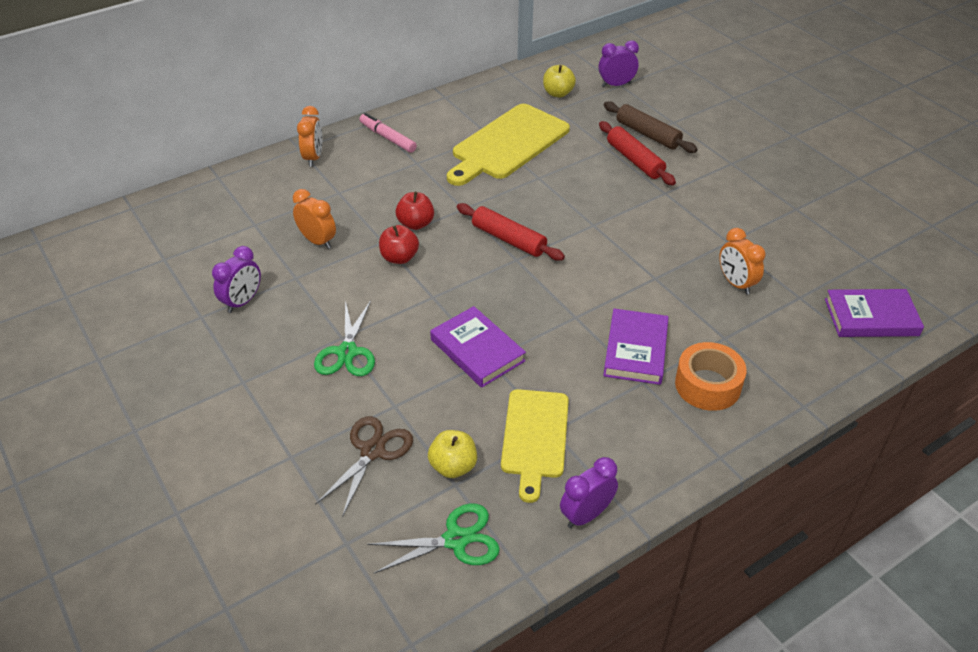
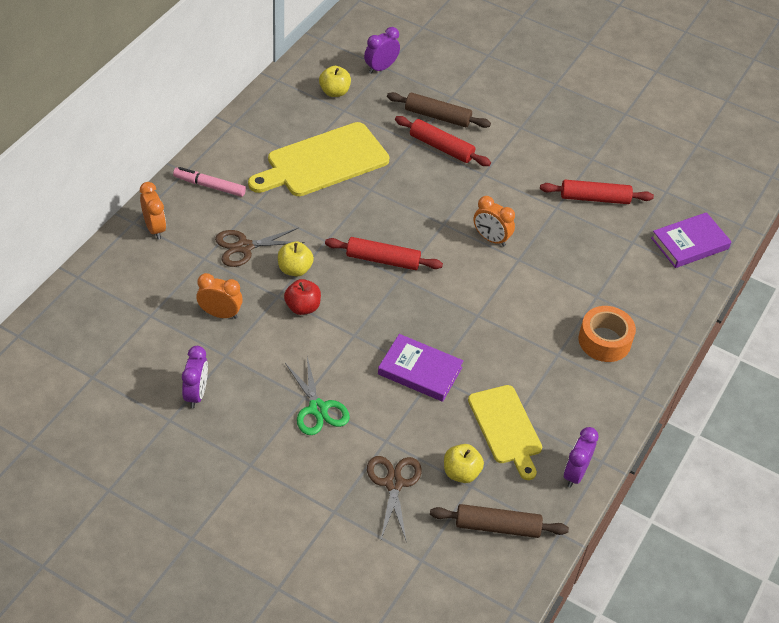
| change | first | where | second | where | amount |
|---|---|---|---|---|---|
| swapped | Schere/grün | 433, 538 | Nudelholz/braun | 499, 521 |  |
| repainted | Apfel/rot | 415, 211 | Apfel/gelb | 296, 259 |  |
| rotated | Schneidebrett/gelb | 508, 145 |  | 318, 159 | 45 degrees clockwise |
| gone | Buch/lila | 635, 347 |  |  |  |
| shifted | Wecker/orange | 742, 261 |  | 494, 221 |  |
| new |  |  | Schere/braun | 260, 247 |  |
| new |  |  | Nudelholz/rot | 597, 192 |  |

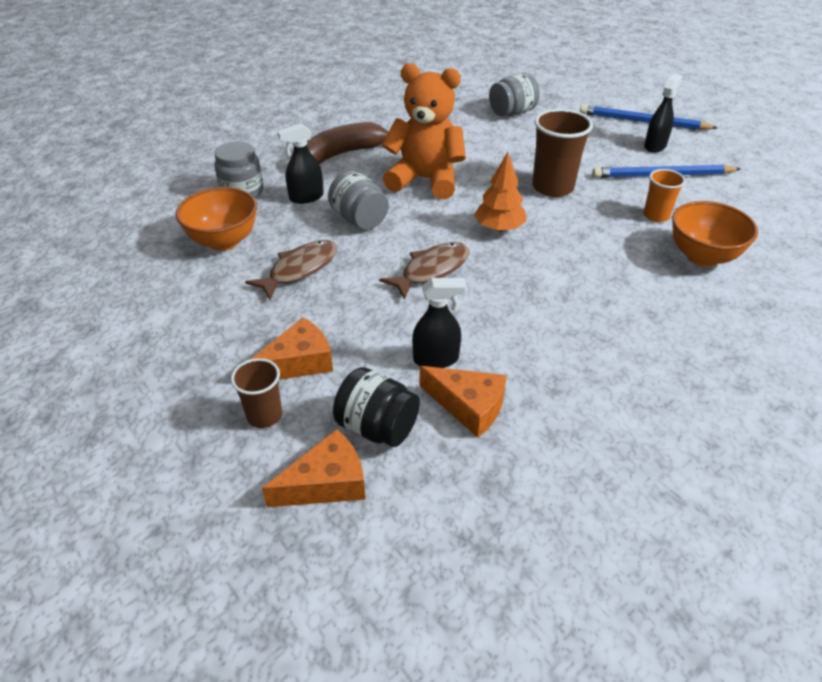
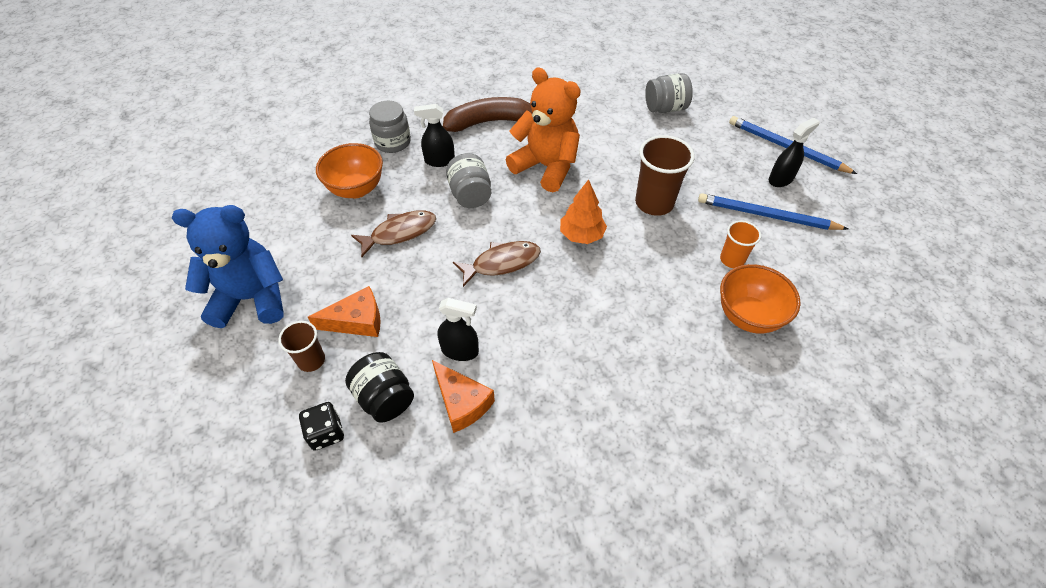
| change | first | where | second | where | amount |
|---|---|---|---|---|---|
| swapped | Käse/orange | 314, 468 | Spielwürfel/schwarz | 321, 426 |  |
| new |  |  | Teddybär/blau | 228, 266 |  |

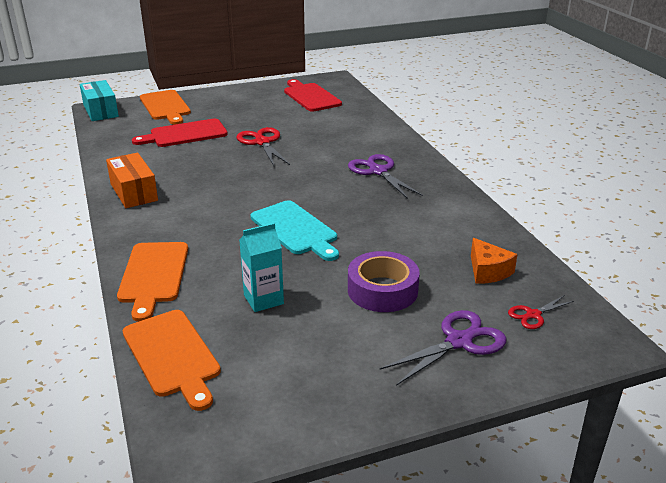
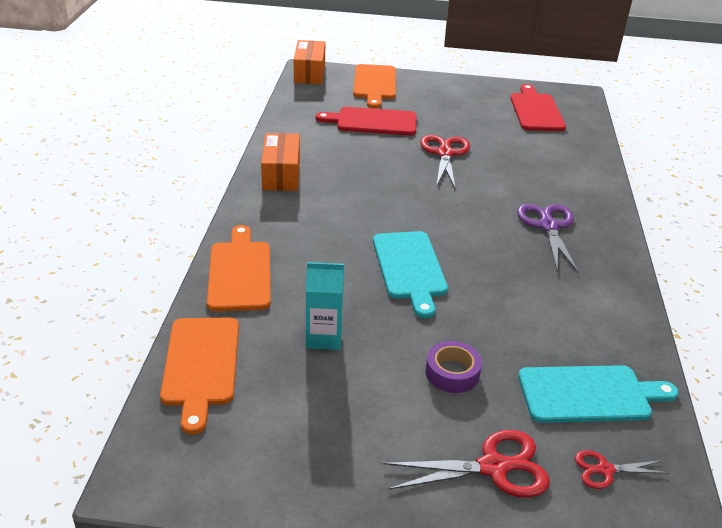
| change | first | where | second | where | amount |
|---|---|---|---|---|---|
| repainted | Schachtel/türkis | 99, 100 | Schachtel/orange | 309, 62 |  |
| rotated | Schneidebrett/orange | 152, 282 |  | 239, 268 | 150 degrees clockwise |
| scaled | Klebeband/lila | 384, 281 |  | 454, 367 | x0.66 |
| repainted | Schere/lila | 443, 348 | Schere/rot | 466, 464 |  |
| swapped | Käse/orange | 494, 261 | Schneidebrett/türkis | 598, 394 |  |

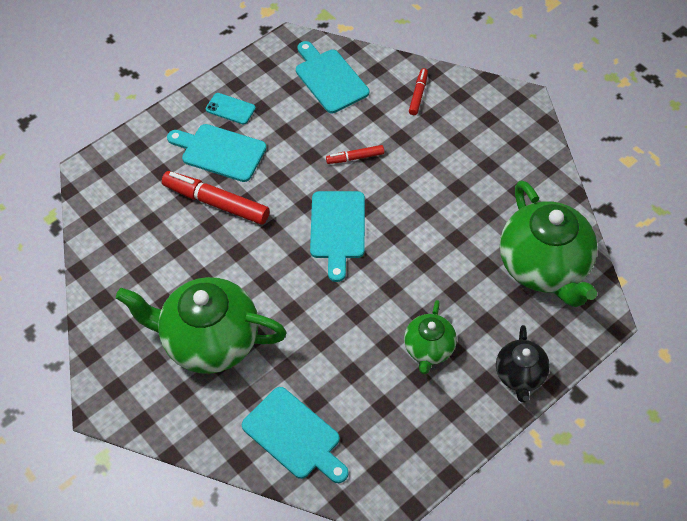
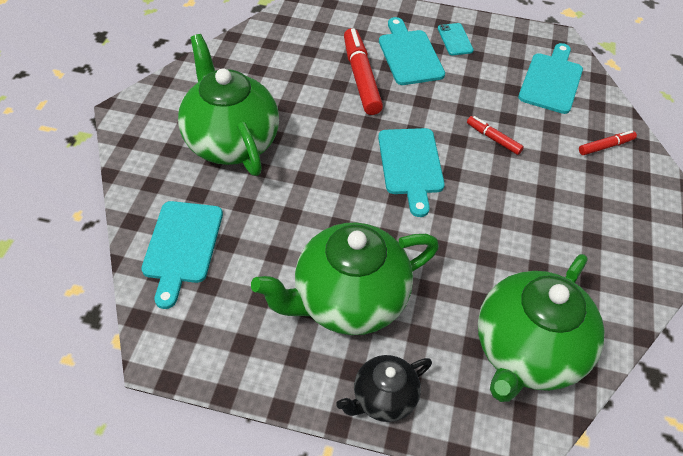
| change | first | where | second | where | amount |
|---|---|---|---|---|---|
| rotated | Schneidebrett/türkis | 337, 236 |  | 411, 172 | 60 degrees counterclockwise |
| scaled | Teekanne/grün | 430, 337 |  | 345, 278 | x1.89 |

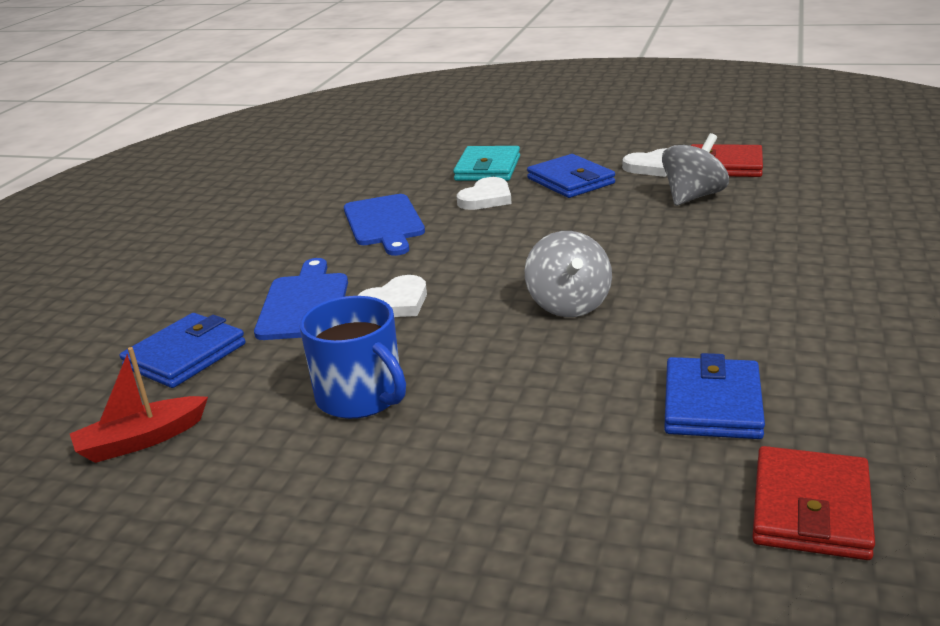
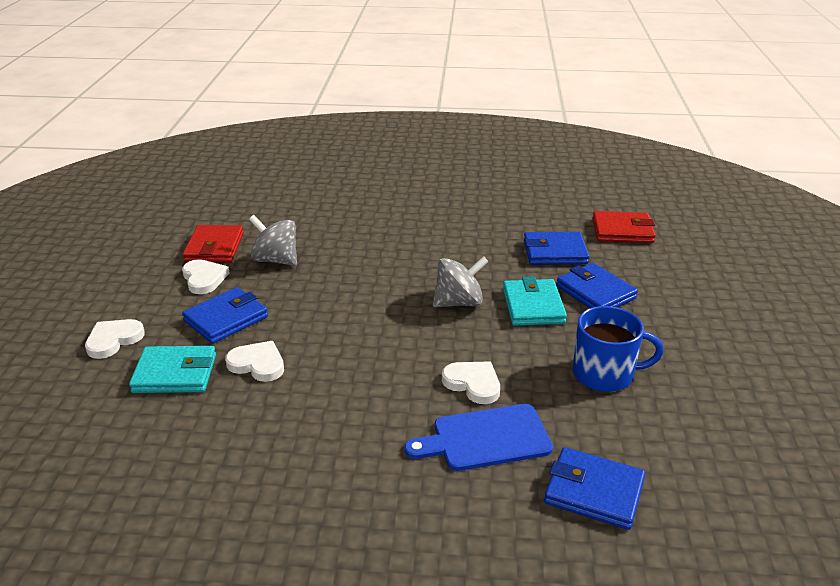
| change | first | where | second | where | amount |
|---|---|---|---|---|---|
| gone | Boot/rot | 139, 405 |  |  |  |
| rotated | Tasse/blau | 353, 357 |  | 618, 349 | 60 degrees clockwise |
| gone | Schneidebrett/blau | 384, 225 |  |  |  |
| new |  |  | Herz/weiß | 115, 339 |  |
| new |  |  | Geldbörse/türkis | 535, 301 |  |
| new |  |  | Geldbörse/blau | 597, 285 |  |

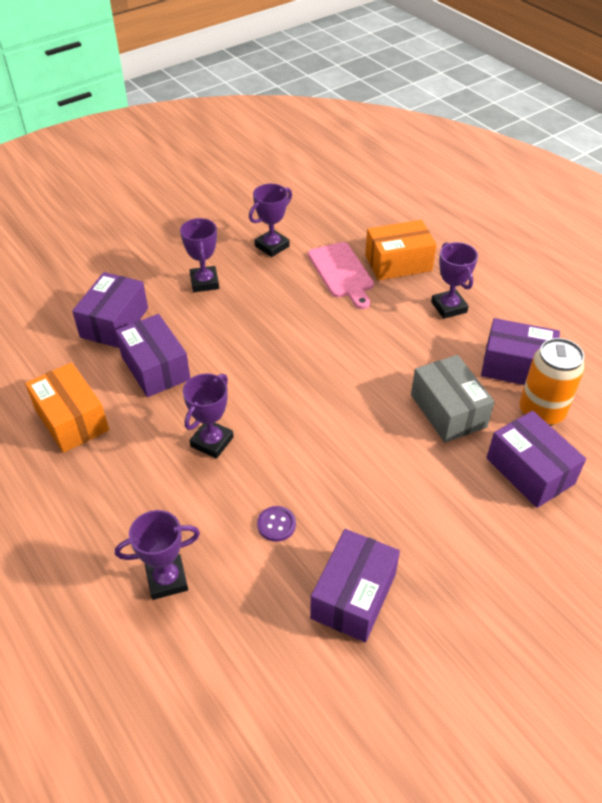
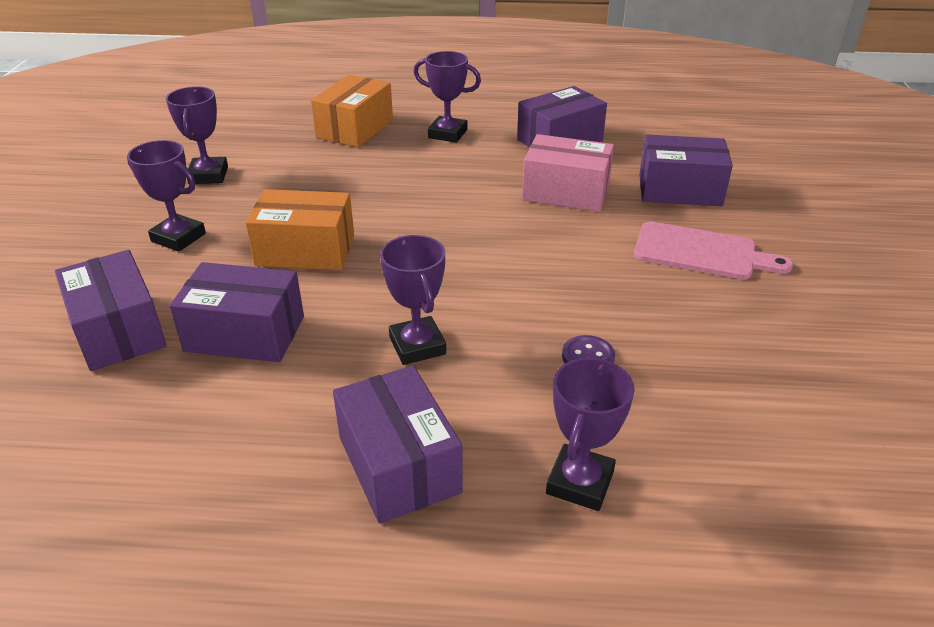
| change | first | where | second | where | amount |
|---|---|---|---|---|---|
| shifted | Schachtel/orange | 67, 407 |  | 300, 229 |  |
| shifted | Schneidebrett/rosa | 341, 275 |  | 713, 250 |  |
| shifted | Schachtel/lila | 355, 586 |  | 398, 444 |  |
| repainted | Schachtel/grau | 453, 399 | Schachtel/rosa | 568, 173 |  |
| gone | Dose/orange | 552, 382 |  |  |  |

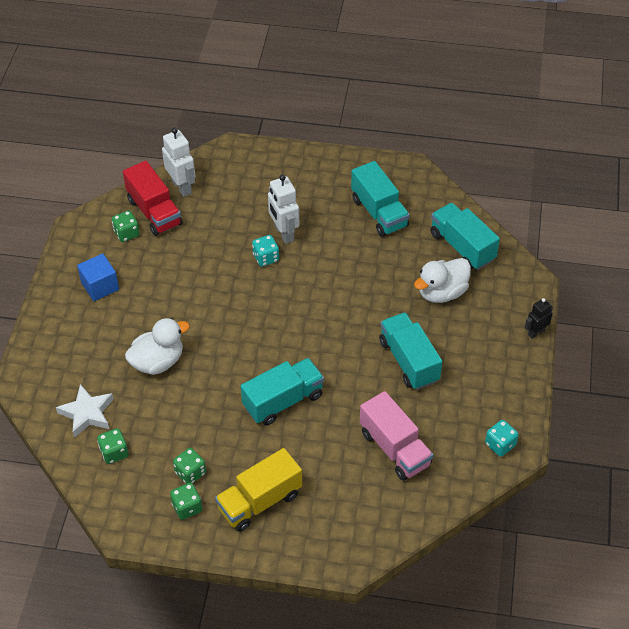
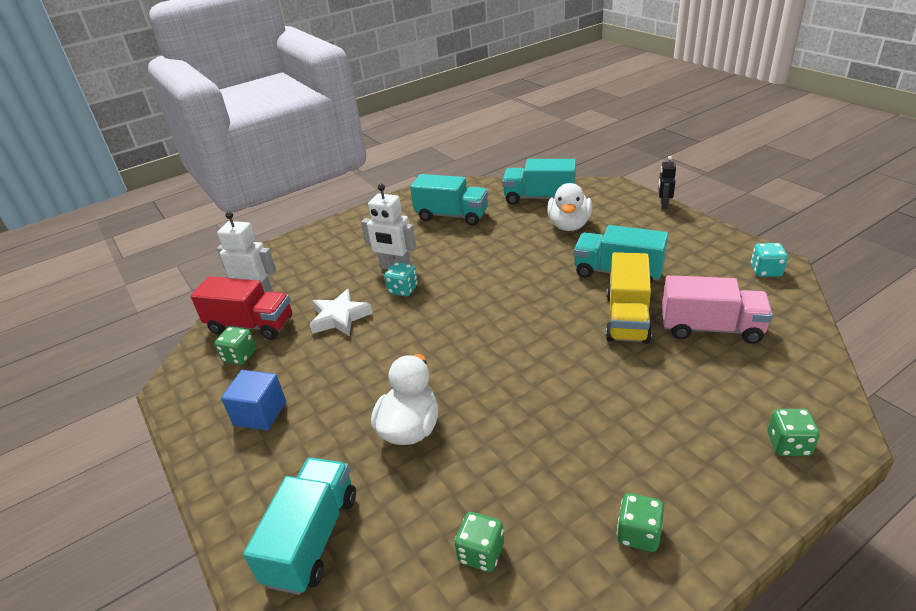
| change | first | where | second | where | amount |
|---|---|---|---|---|---|
| shifted | Stern/weiß | 85, 411 |  | 341, 312 |  |
| shifted | Spielwürfel/grün | 189, 466 |  | 793, 432 |  |
| shifted | Lastwagen/gelb | 258, 490 |  | 629, 298 |  |
| shifted | Lastwagen/türkis | 282, 391 |  | 299, 526 |  |

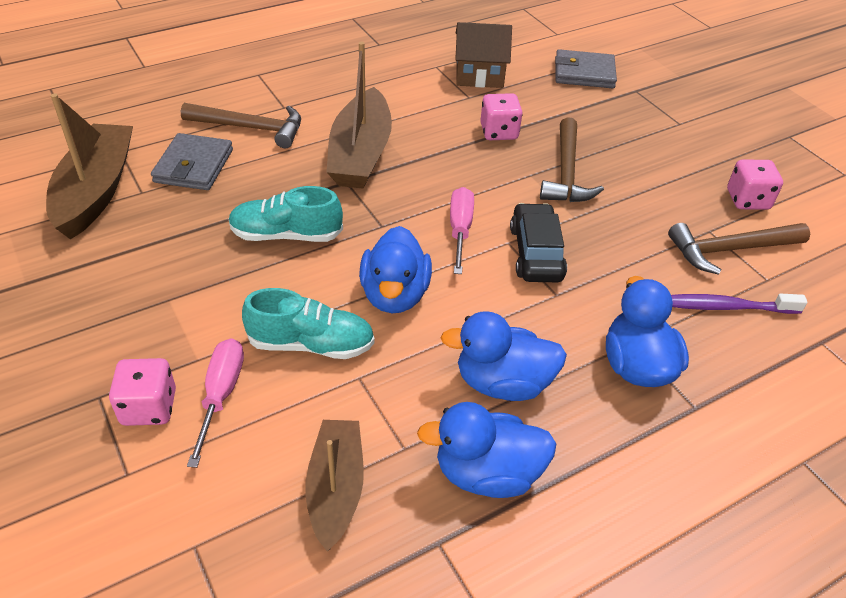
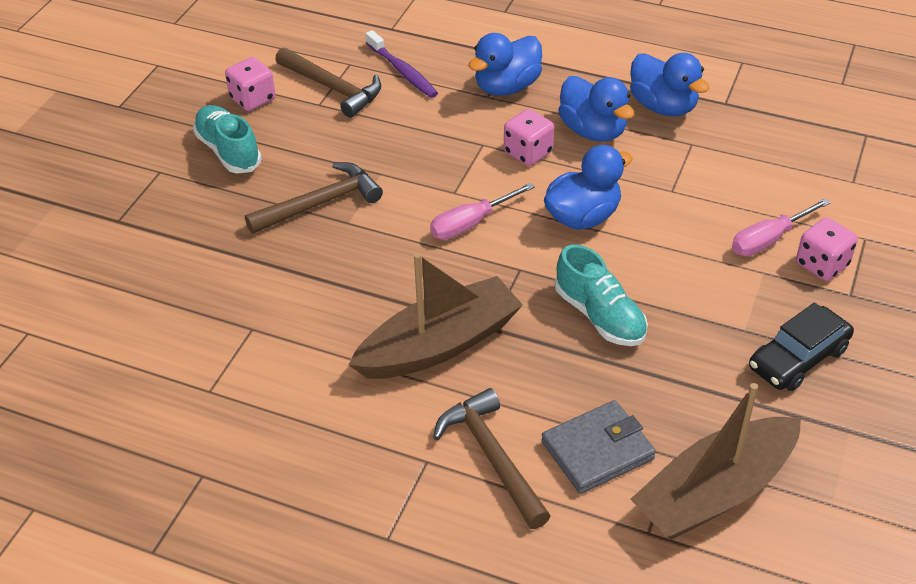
| change | first | where | second | where | amount |
|---|---|---|---|---|---|
| shifted | Schuh/türkis | 308, 323 |  | 227, 139 |  |
| gone | Boot/braun | 334, 485 |  |  |  |
| gone | Haus/braun | 483, 55 |  |  |  |
| shifted | Spielwürfel/rosa | 501, 116 |  | 529, 137 |  |
| shifted | Auto/schwarz | 538, 242 |  | 801, 346 |  |
| gone | Geldbörse/grau | 586, 68 |  |  |  |

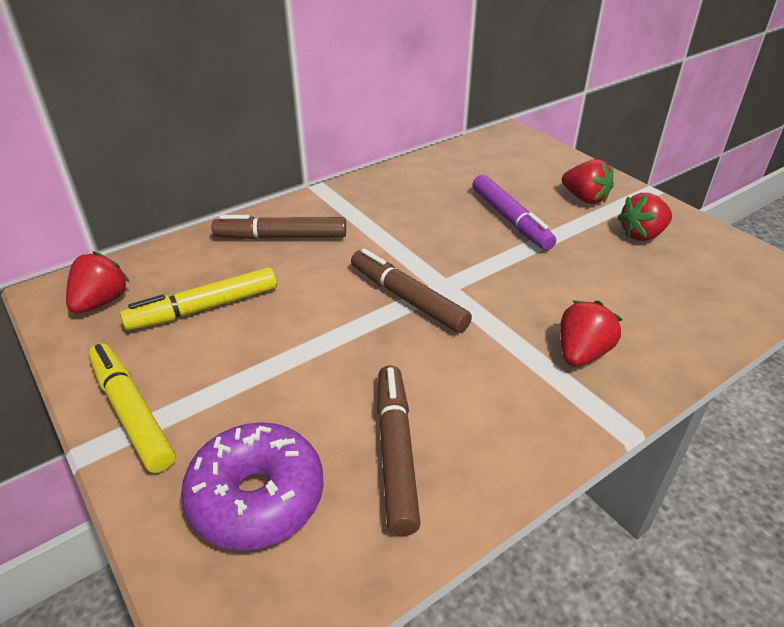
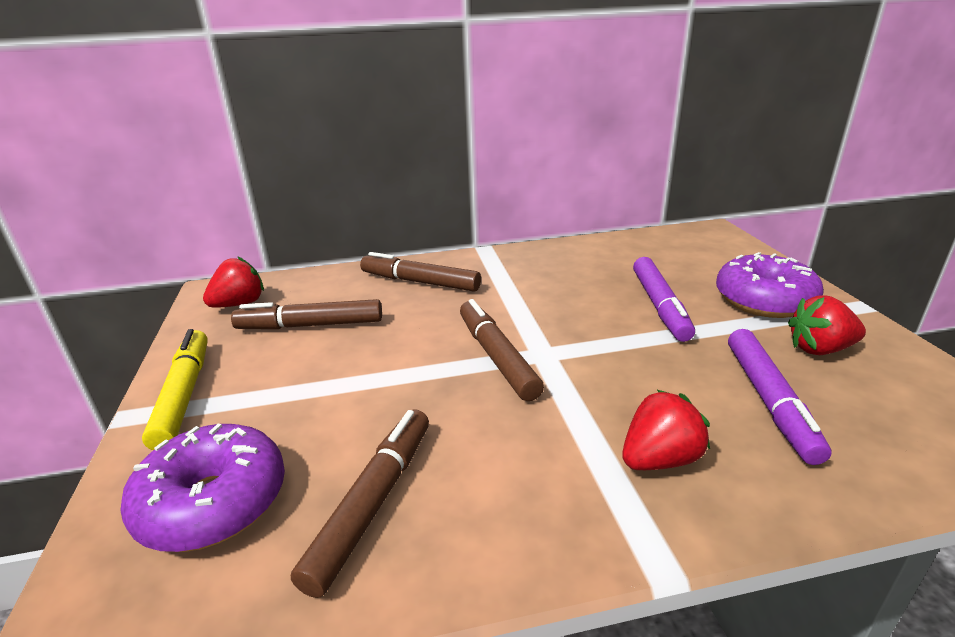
| change | first | where | second | where | amount |
|---|---|---|---|---|---|
| repainted | Filzstift/gelb | 198, 299 | Filzstift/braun | 306, 314 |  |
| swapped | Erdbeere/rot | 588, 181 | Donut/lila | 770, 285 |  |
| new |  |  | Filzstift/lila | 779, 397 |  |

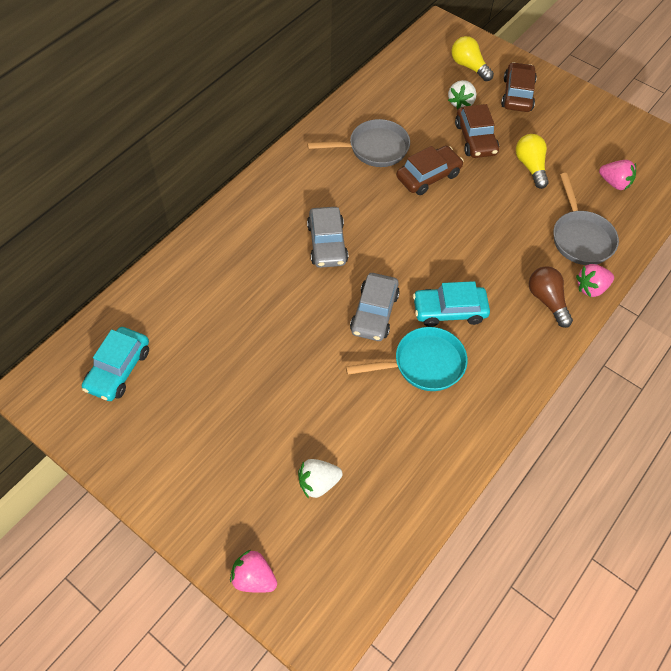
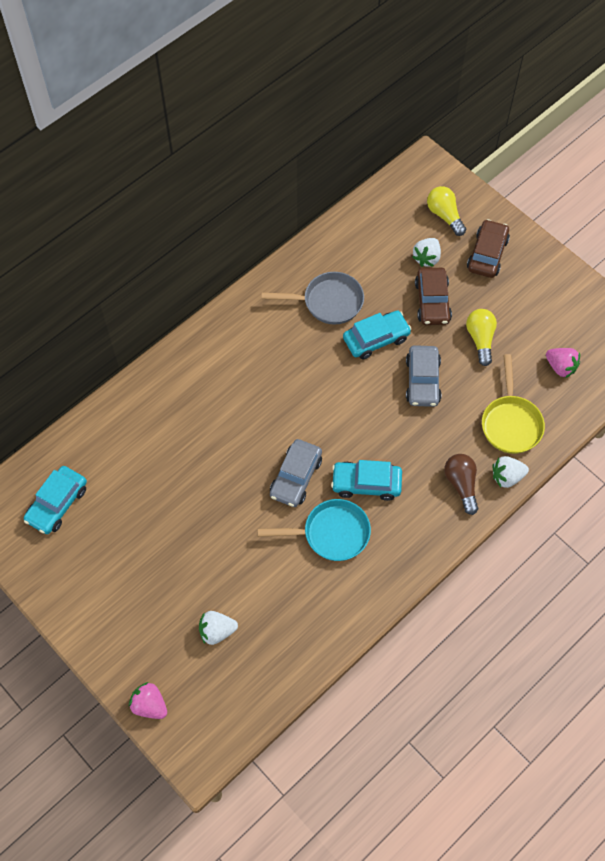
| change | first | where | second | where | amount |
|---|---|---|---|---|---|
| shifted | Auto/grau | 327, 237 |  | 424, 376 |  |
| repainted | Auto/braun | 430, 170 | Auto/türkis | 377, 334 |  |
| repainted | Pfanne/grau | 586, 219 | Pfanne/gelb | 513, 404 |  |
| repainted | Erdbeere/rosa | 595, 280 | Erdbeere/weiß | 510, 472 |  |

